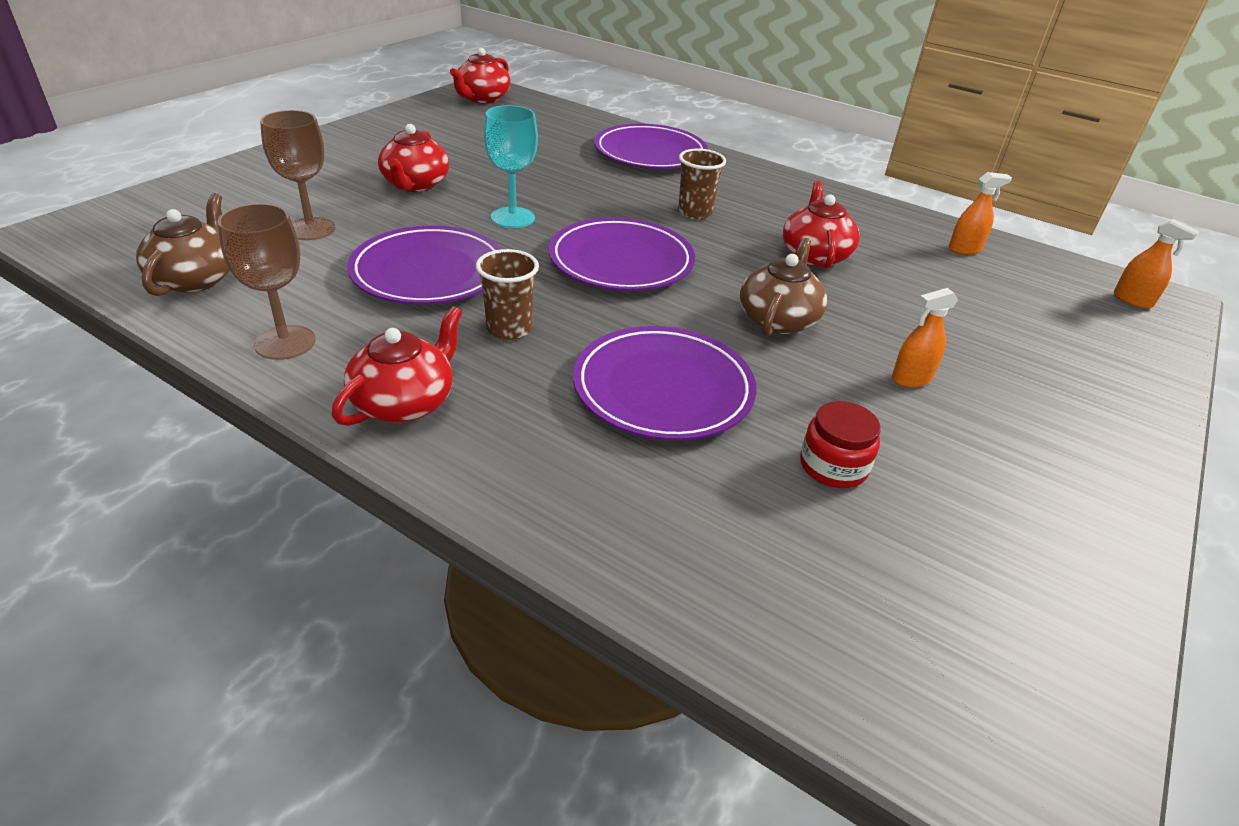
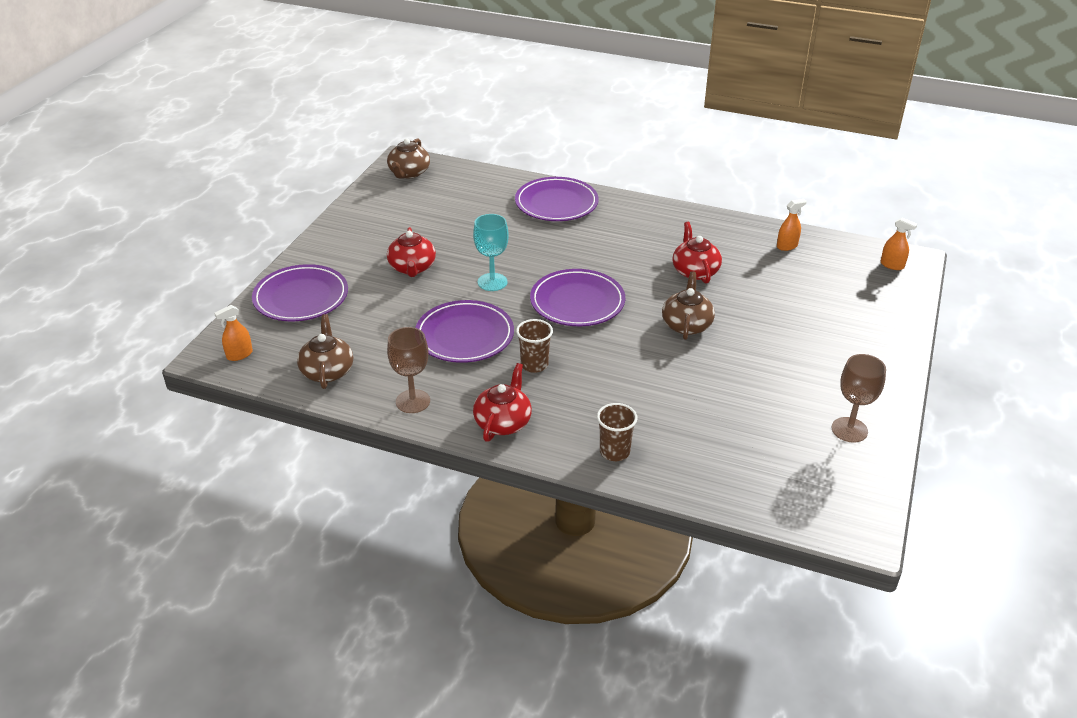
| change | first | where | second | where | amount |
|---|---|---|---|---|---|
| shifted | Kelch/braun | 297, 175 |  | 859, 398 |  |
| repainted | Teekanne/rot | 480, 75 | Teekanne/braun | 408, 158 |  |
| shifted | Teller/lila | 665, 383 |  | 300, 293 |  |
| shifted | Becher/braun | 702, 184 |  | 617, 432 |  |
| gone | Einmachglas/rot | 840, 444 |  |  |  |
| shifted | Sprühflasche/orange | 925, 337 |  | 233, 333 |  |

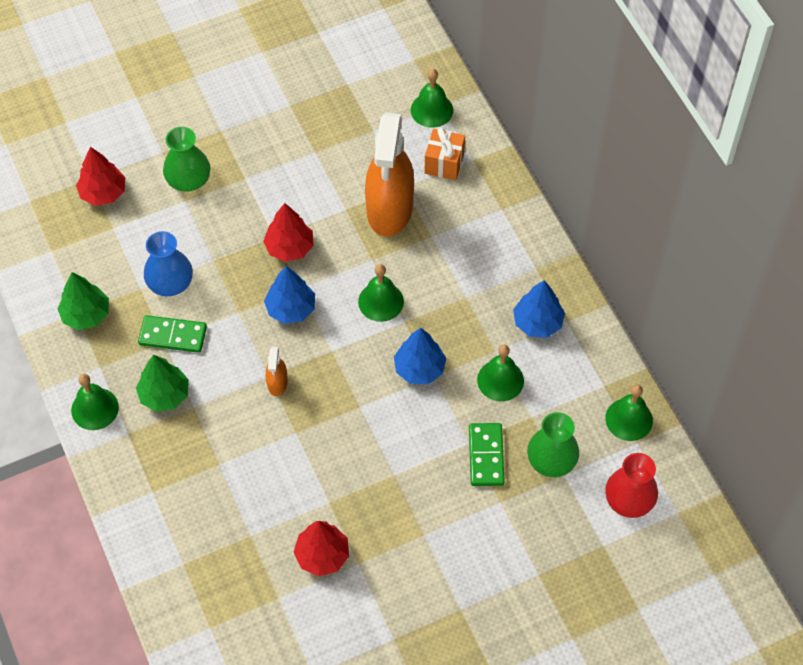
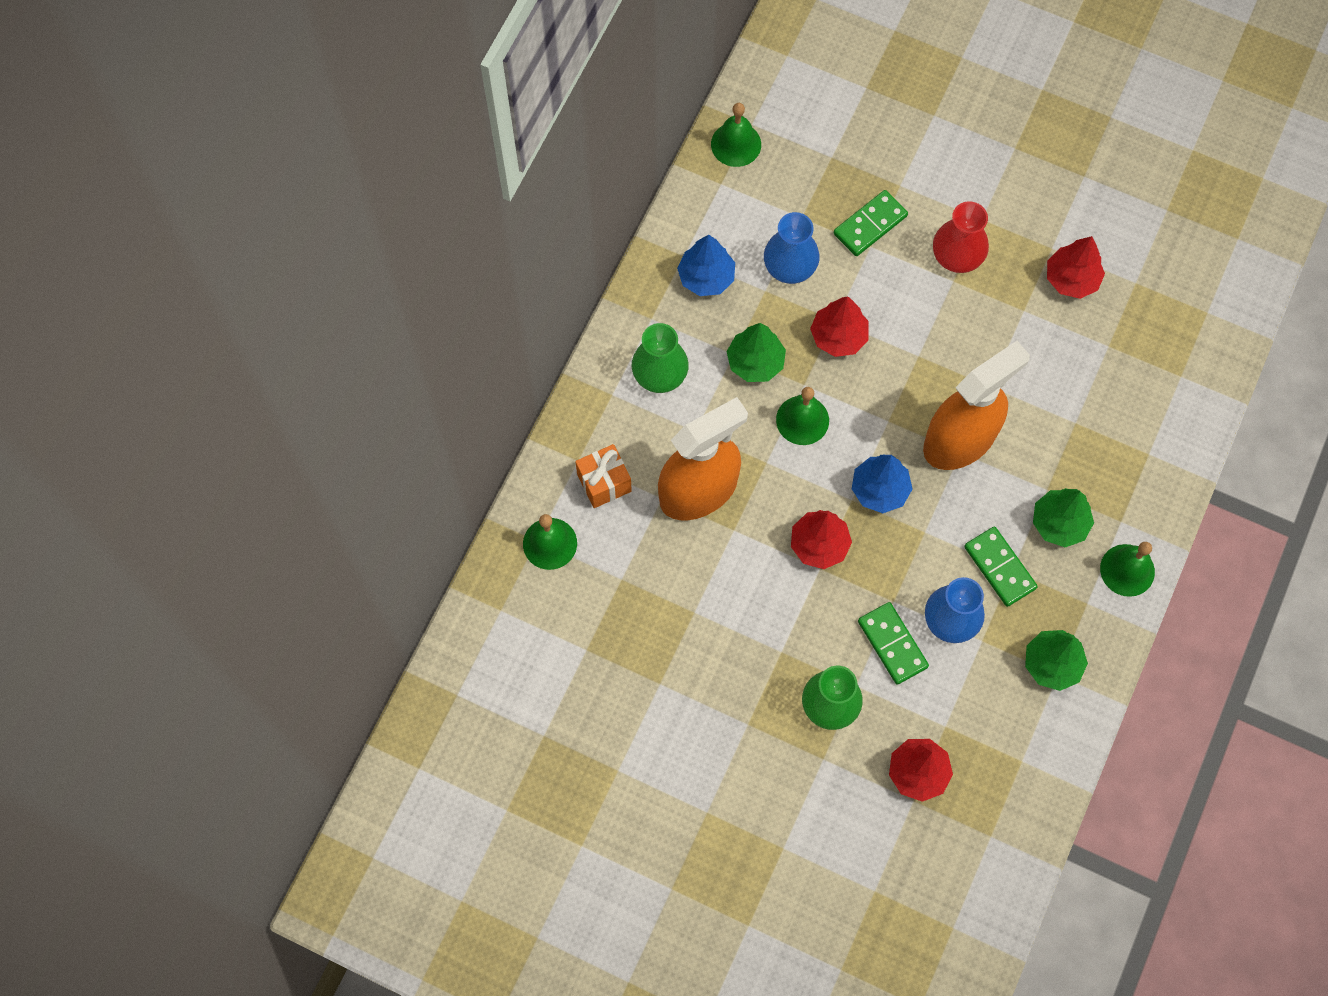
| change | first | where | second | where | amount |
|---|---|---|---|---|---|
| scaled | Sprühflasche/orange | 277, 371 |  | 976, 405 | x2.39 |
| repainted | Baum/blau | 420, 356 | Baum/rot | 839, 326 |  |
| swapped | Glocke/grün | 500, 373 | Vase/blau | 792, 248 |  |
| shifted | Vase/grün | 553, 444 |  | 660, 358 |  |
| shifted | Vase/rot | 631, 485 |  | 961, 237 |  |
| new |  |  | Baum/grün | 756, 352 |  |
| new |  |  | Dominostein/grün | 893, 643 |  |

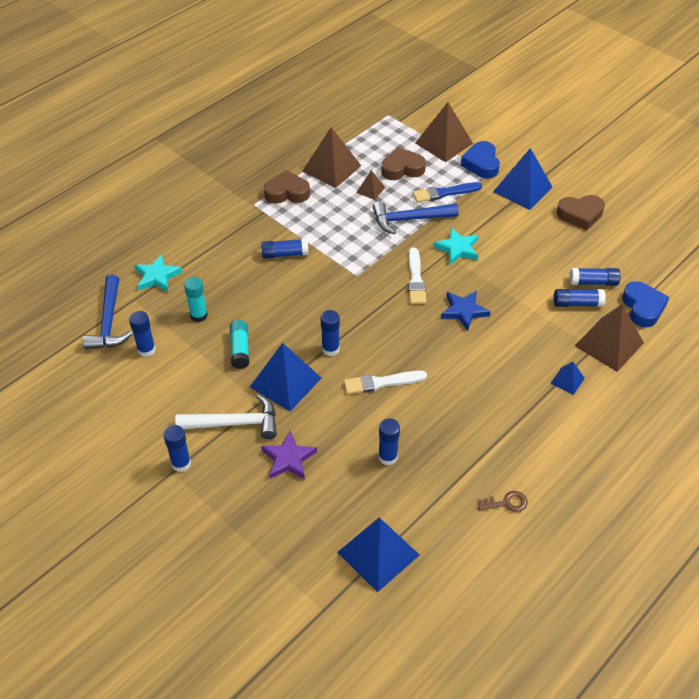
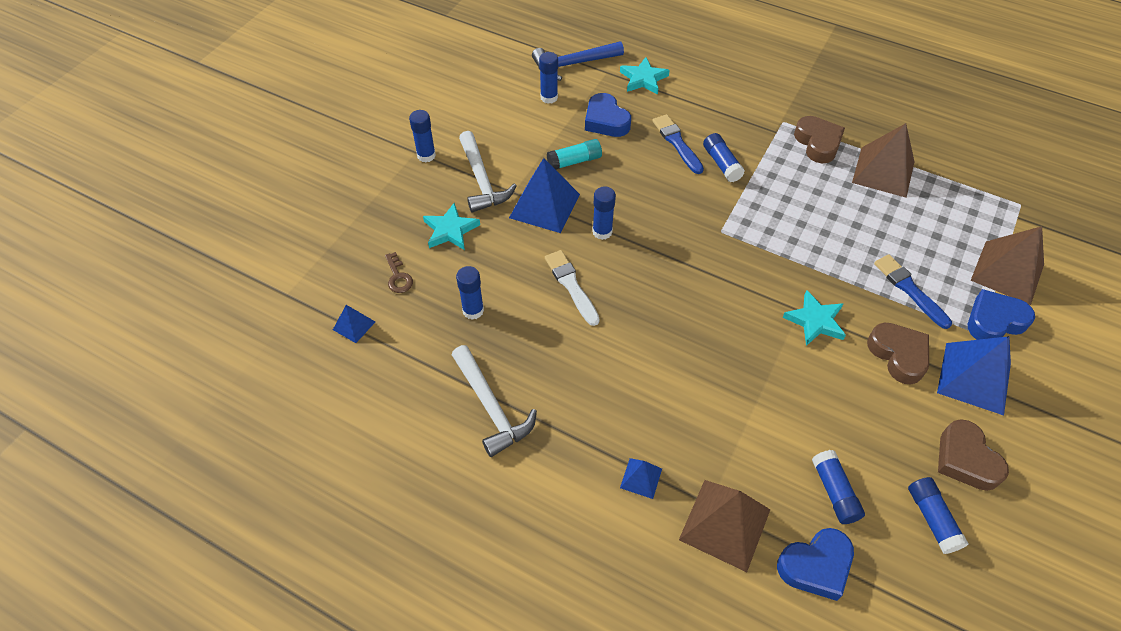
| change | first | where | second | where | amount |
|---|---|---|---|---|---|
| swapped | Klebestift/türkis | 196, 299 | Herz/blau | 608, 115 |  |
| repainted | Stern/lila | 289, 455 | Stern/türkis | 451, 226 |  |
| scaled | Pyramide/blau | 378, 554 |  | 354, 324 | x0.50 |
| gone | Pyramide/braun | 370, 185 |  |  |  |
| gone | Hammer/blau | 416, 218 |  |  |  |
| shifted | Herz/braun | 403, 163 |  | 898, 353 |  |
| gone | Pinsel/weiß | 417, 276 |  |  |  |
| gone | Stern/blau | 466, 311 |  |  |  |
| shifted | Schlüssel/braun | 502, 501 |  | 399, 272 |  |
| shifted | Klebestift/blau | 580, 298 |  | 938, 515 |  |
| new |  |  | Hammer/weiß | 494, 401 |  |
| new |  |  | Pinsel/blau | 678, 144 |  |

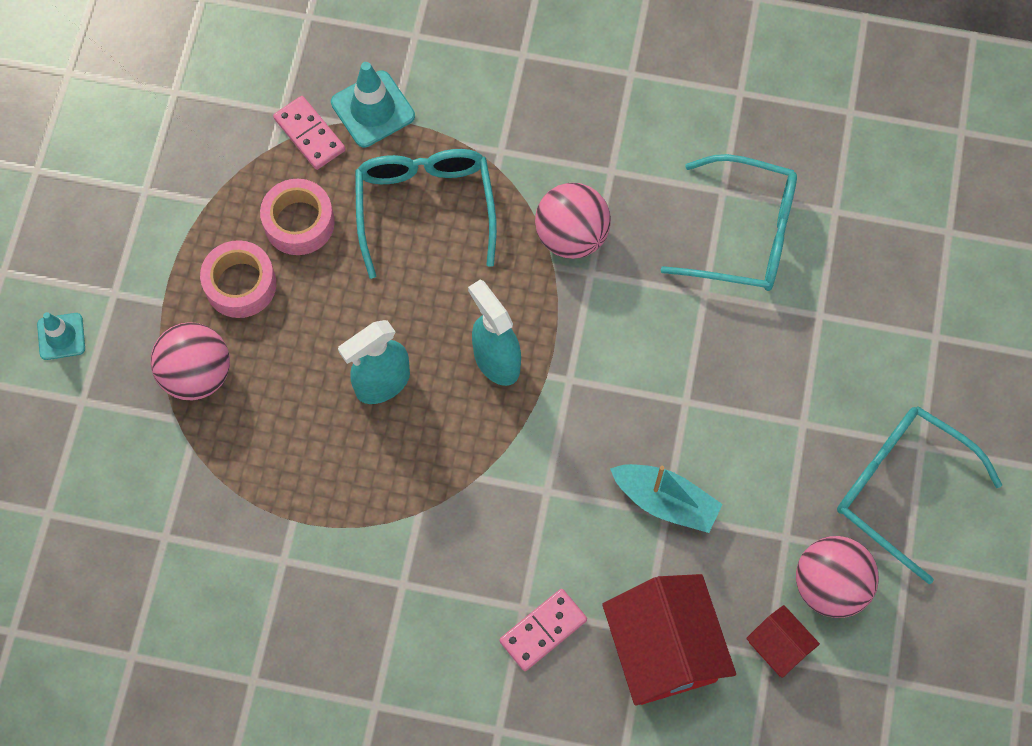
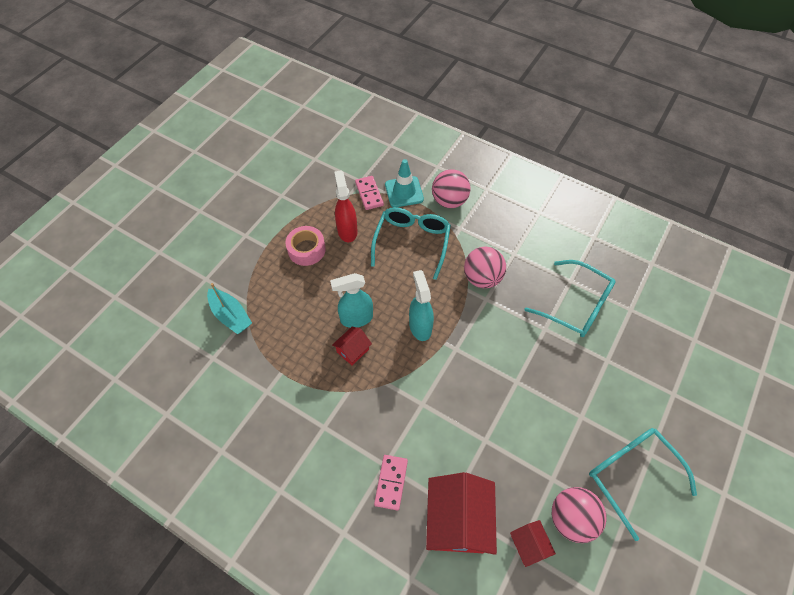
| change | first | where | second | where | amount |
|---|---|---|---|---|---|
| gone | Leitkegel/türkis | 61, 336 |  |  |  |
| shifted | Ball/rosa | 190, 361 |  | 451, 188 |  |
| swapped | Klebeband/rosa | 297, 217 | Sprühflasche/rot | 346, 206 |  |
| rotated | Dominostein/rosa | 543, 630 |  | 391, 483 | 60 degrees counterclockwise |
| shifted | Boot/türkis | 666, 498 |  | 229, 308 |  |
| new |  |  | Haus/rot | 352, 346 |  |

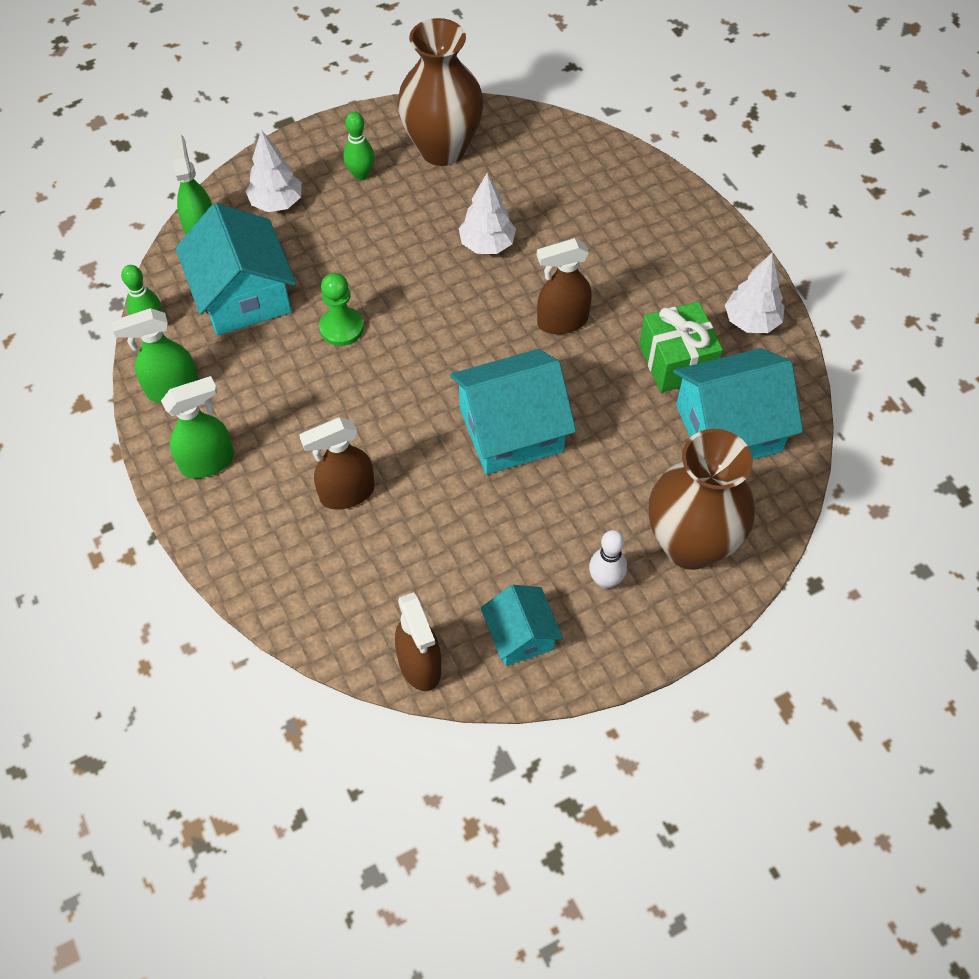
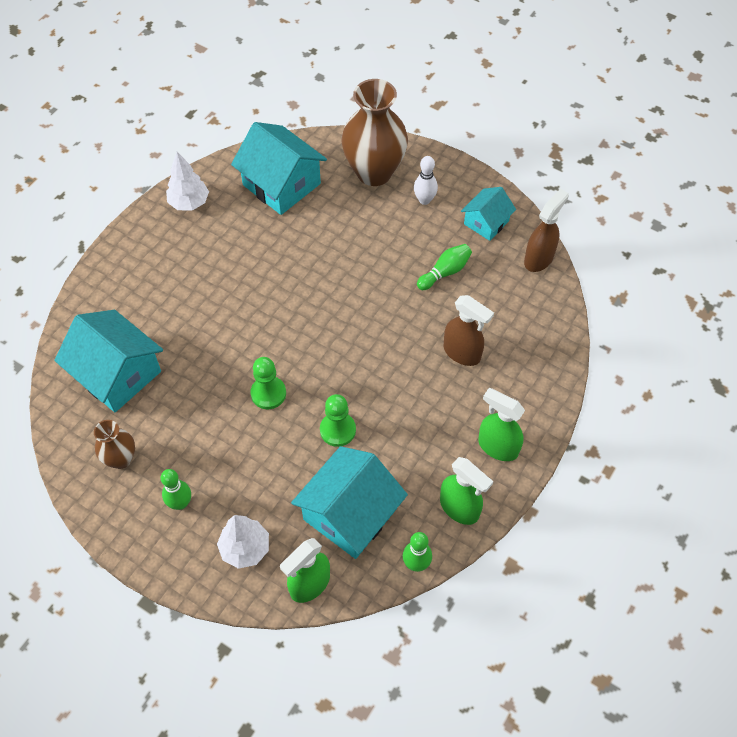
| change | first | where | second | where | amount |
|---|---|---|---|---|---|
| scaled | Vase/braun | 440, 92 |  | 114, 444 | x0.51 |
| shifted | Haus/türkis | 513, 412 |  | 108, 361 |  |
| gone | Baum/weiß | 487, 213 |  |  |  |
| gone | Sprühflasche/braun | 564, 286 |  |  |  |
| gone | Geschenk/grün | 681, 347 |  |  |  |
| new |  |  | Bauer/grün | 268, 383 |  |
| new |  |  | Bowlingkegel/grün | 444, 267 |  |

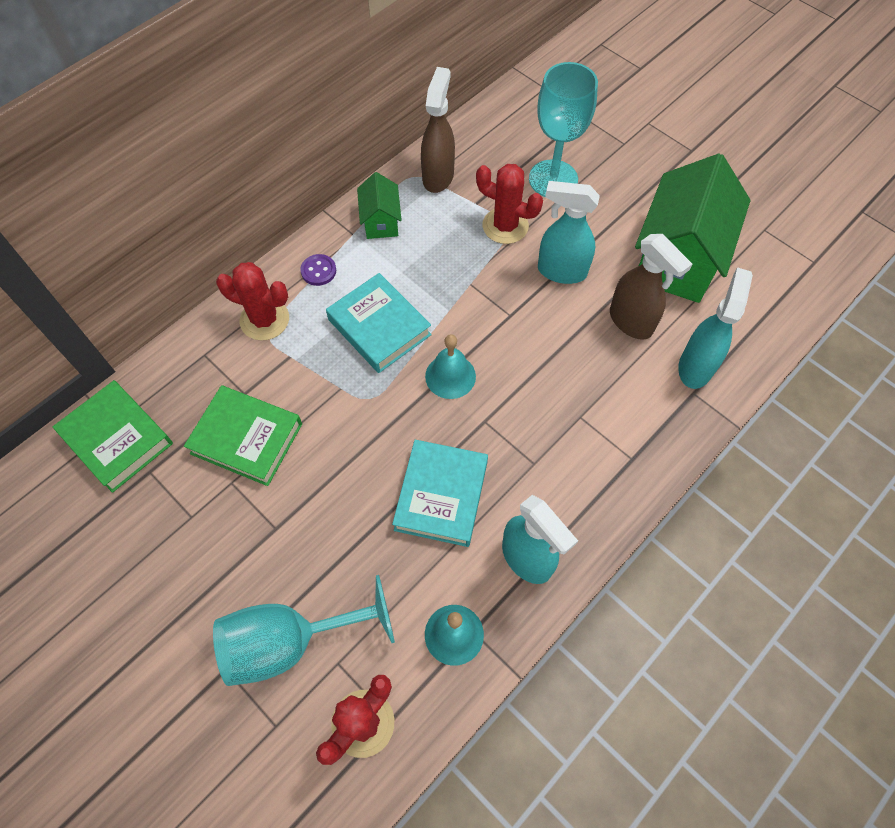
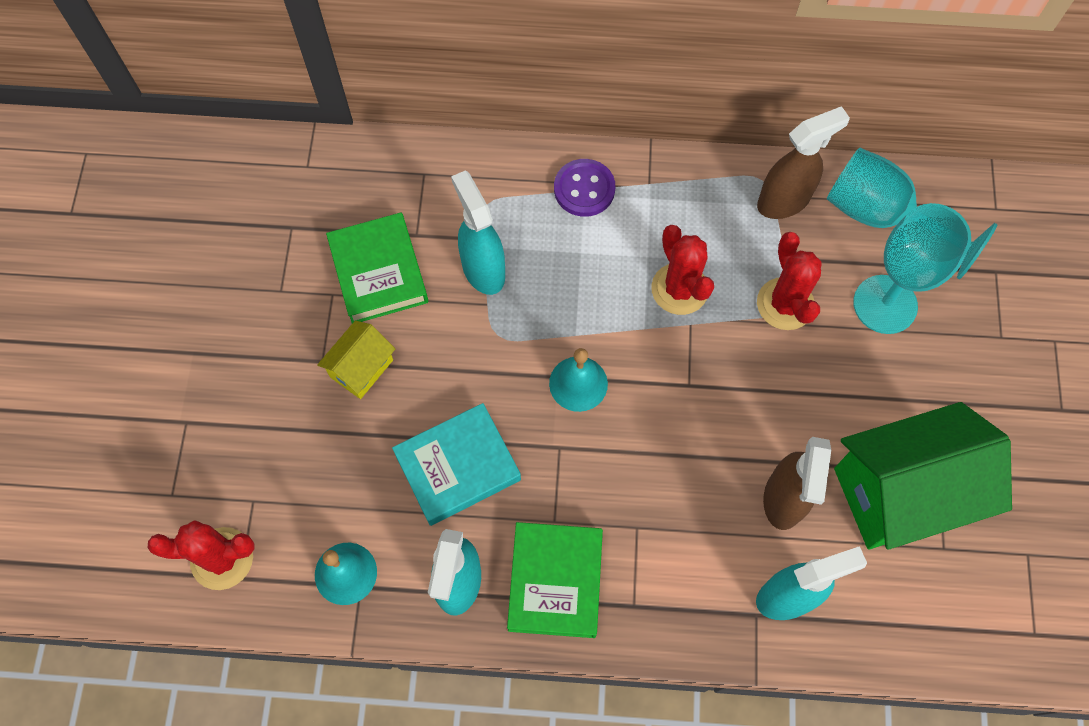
| change | first | where | second | where | amount |
|---|---|---|---|---|---|
| shifted | Buch/grün | 113, 436 |  | 555, 580 |  |
| shifted | Kelch/türkis | 304, 630 |  | 912, 213 |  |
| shifted | Kaktus/rot | 252, 301 |  | 682, 270 |  |
| scaled | Knopf/lila | 318, 270 |  | 584, 188 | x1.50 |
| gone | Buch/türkis | 379, 323 |  |  |  |
| gone | Haus/grün | 379, 205 |  |  |  |
| shifted | Sprühflasche/türkis | 569, 232 |  | 478, 232 |  |
| new |  |  | Haus/gelb | 356, 360 |  |

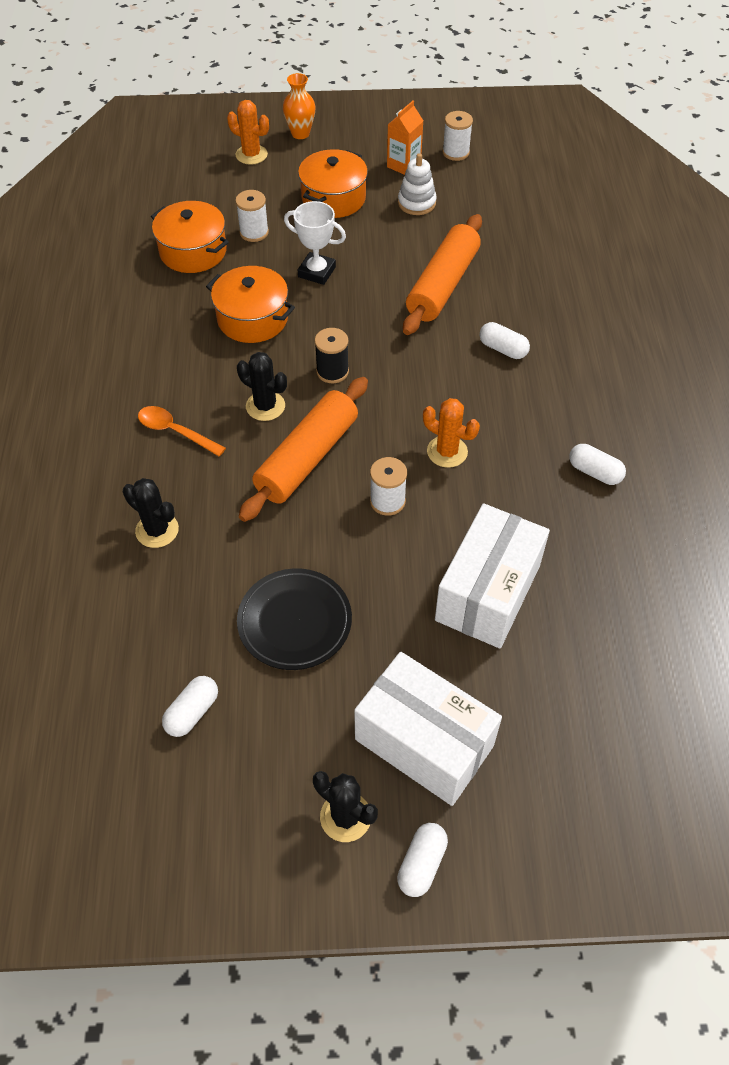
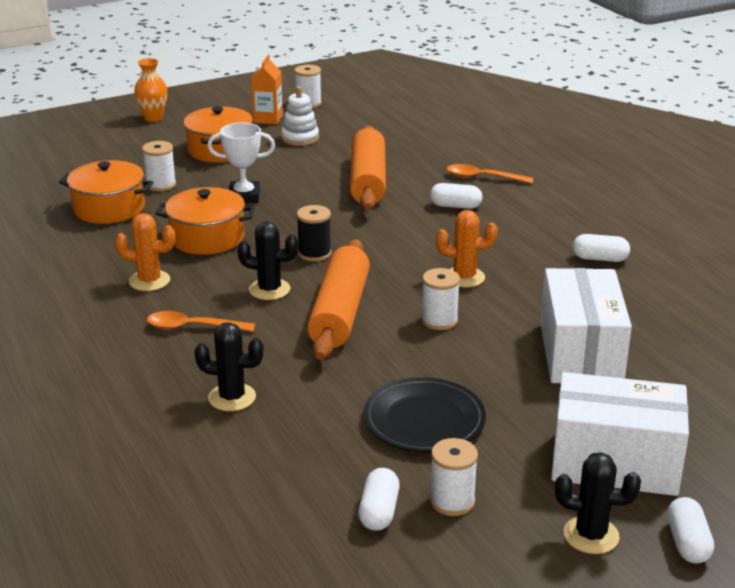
| change | first | where | second | where | amount |
|---|---|---|---|---|---|
| shifted | Kaktus/orange | 248, 132 |  | 145, 252 |  |
| new |  |  | Garnrolle/weiß | 454, 477 |  |
| new |  |  | Löffel/orange | 490, 174 |  |

